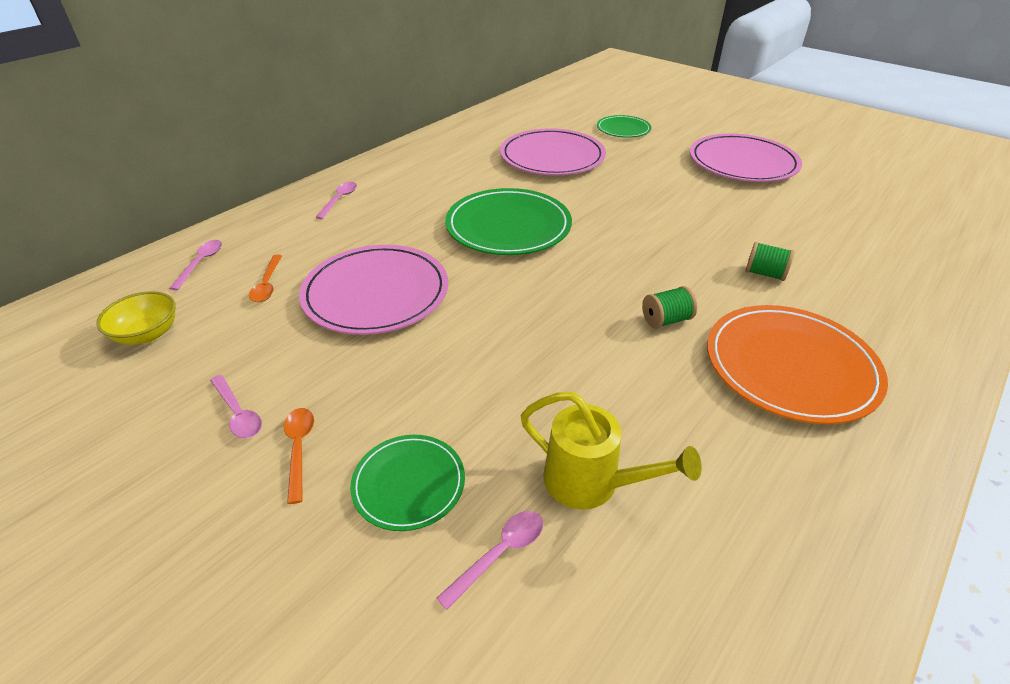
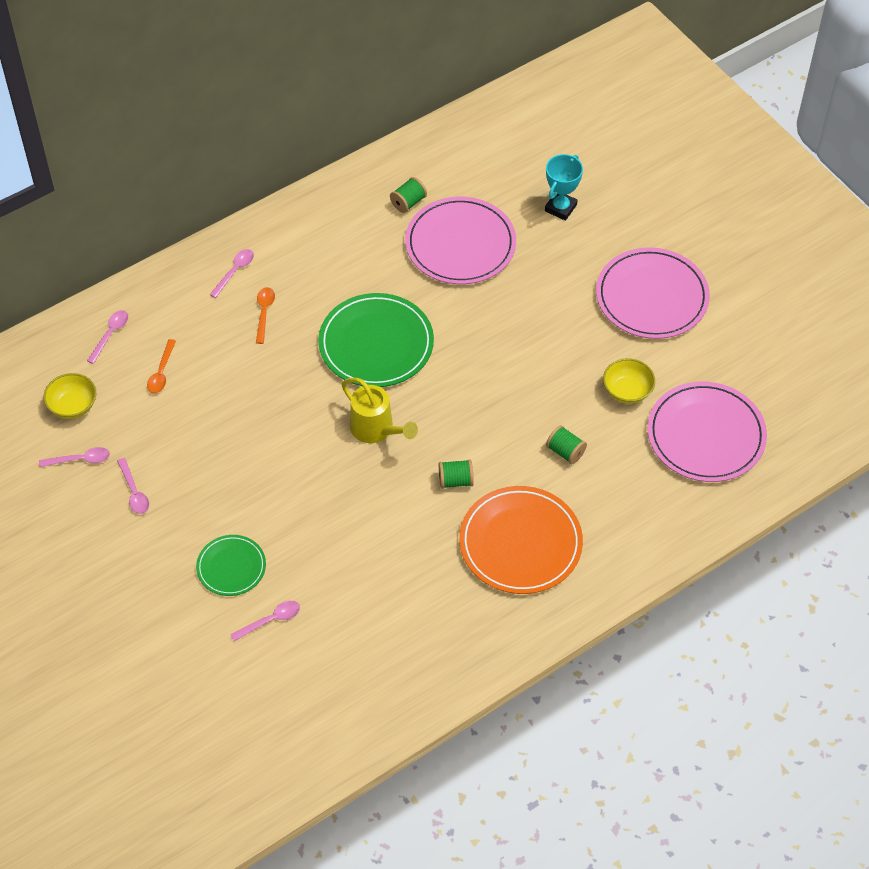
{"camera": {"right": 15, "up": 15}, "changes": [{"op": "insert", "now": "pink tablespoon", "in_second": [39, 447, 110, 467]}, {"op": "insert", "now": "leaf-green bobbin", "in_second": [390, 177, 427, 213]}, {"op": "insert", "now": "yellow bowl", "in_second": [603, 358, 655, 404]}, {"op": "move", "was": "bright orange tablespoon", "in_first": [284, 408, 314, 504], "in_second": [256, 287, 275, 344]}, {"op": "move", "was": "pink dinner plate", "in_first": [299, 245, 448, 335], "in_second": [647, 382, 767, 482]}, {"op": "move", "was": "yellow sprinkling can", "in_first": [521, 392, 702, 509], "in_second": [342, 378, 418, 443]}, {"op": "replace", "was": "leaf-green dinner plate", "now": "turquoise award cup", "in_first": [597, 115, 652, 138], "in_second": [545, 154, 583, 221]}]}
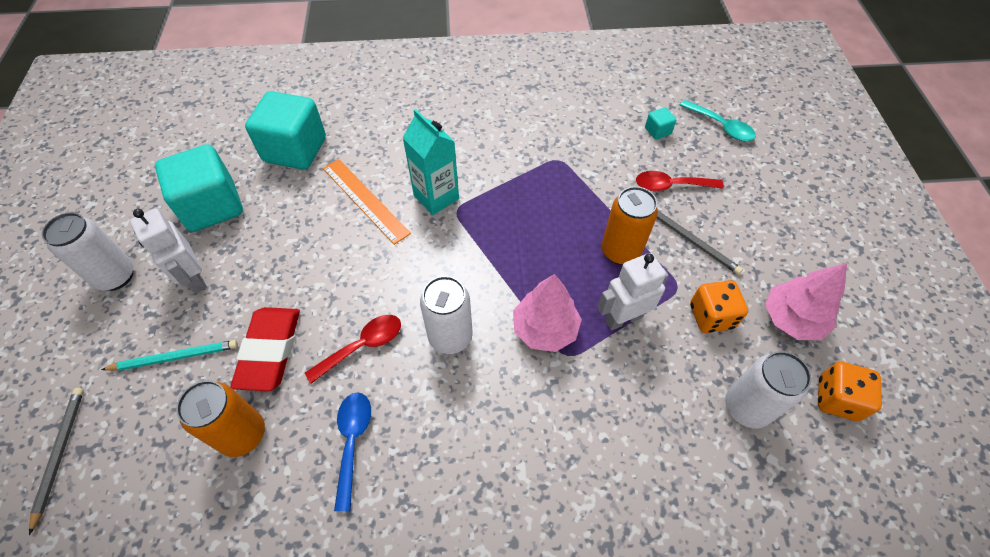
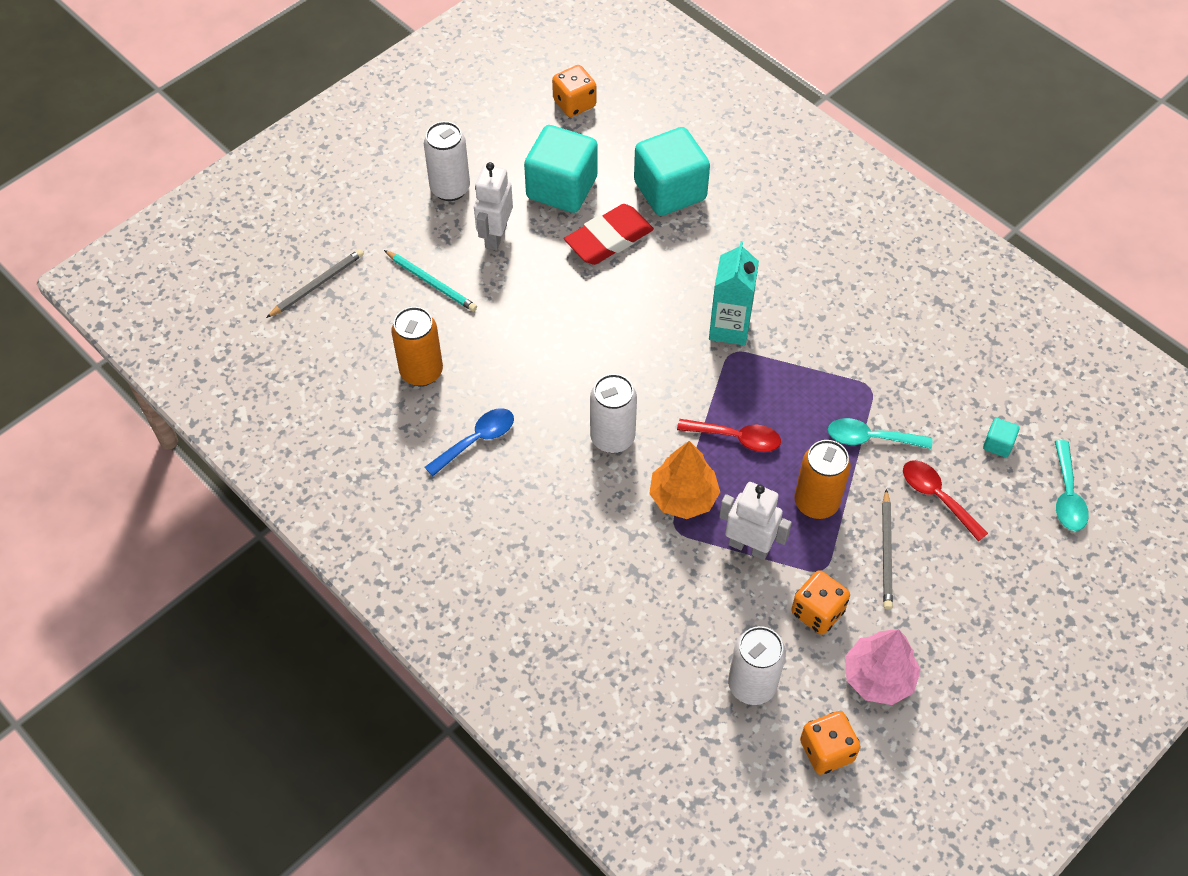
{"camera": {"right": 50, "up": 0}, "changes": [{"op": "delete", "was": "bright orange measuring stick", "in_first": [323, 159, 411, 245]}, {"op": "insert", "now": "bright orange die", "in_second": [552, 65, 596, 117]}, {"op": "insert", "now": "turquoise tablespoon", "in_second": [828, 418, 932, 449]}, {"op": "move", "was": "scarlet gum eraser", "in_first": [230, 307, 300, 391], "in_second": [564, 204, 654, 265]}, {"op": "move", "was": "scarlet tablespoon", "in_first": [305, 315, 401, 384], "in_second": [677, 419, 781, 452]}, {"op": "recolor", "was": "pink fir tree", "now": "bright orange fir tree", "in_first": [513, 274, 582, 352], "in_second": [649, 441, 720, 519]}]}
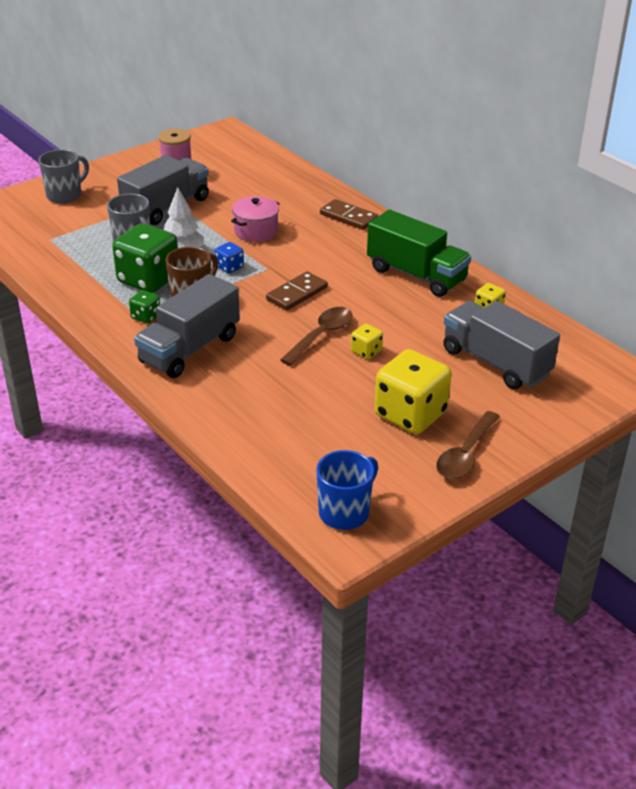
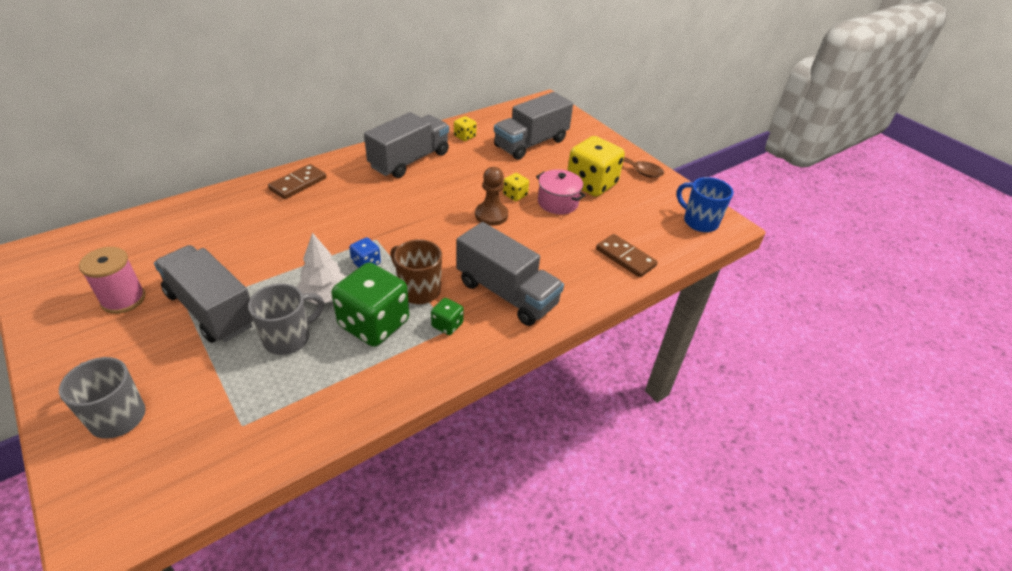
{"camera": {"right": -90, "up": 5}, "changes": [{"op": "move", "was": "pink pot", "in_first": [231, 196, 280, 242], "in_second": [536, 169, 586, 214]}, {"op": "move", "was": "dark brown domino", "in_first": [266, 271, 328, 311], "in_second": [596, 234, 658, 278]}, {"op": "replace", "was": "dark brown tablespoon", "now": "dark brown chess pawn", "in_first": [280, 307, 352, 366], "in_second": [475, 167, 508, 226]}, {"op": "recolor", "was": "leaf-green lorry", "now": "ash-grey lorry", "in_first": [367, 210, 471, 297], "in_second": [364, 112, 449, 178]}]}
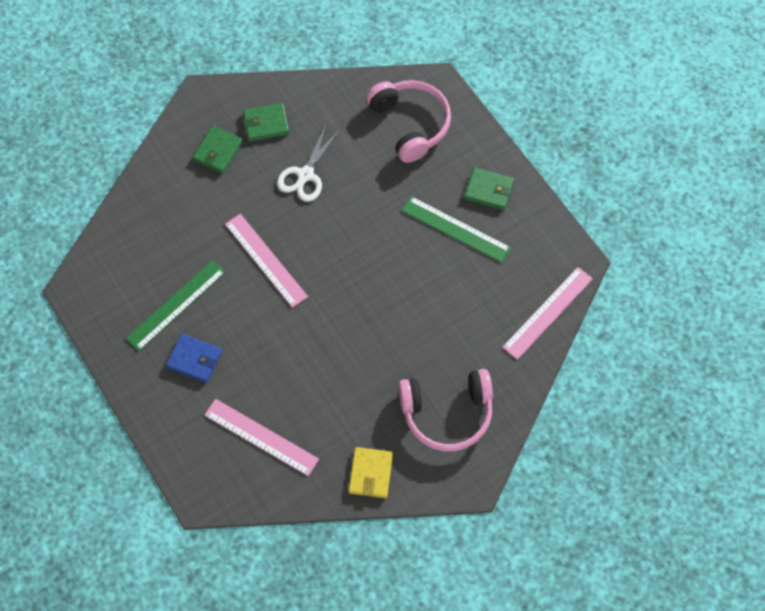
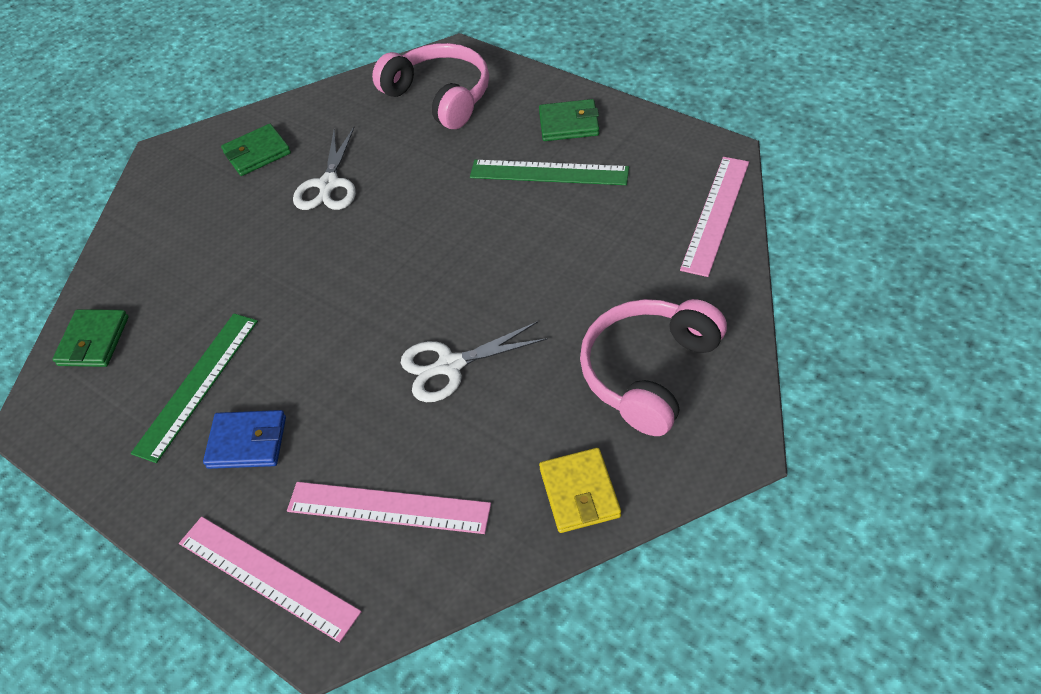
{"camera": {"right": -15, "up": -15}, "changes": [{"op": "insert", "now": "pure white pair of scissors", "in_second": [401, 321, 548, 402]}, {"op": "move", "was": "leaf-green card wallet", "in_first": [193, 126, 243, 174], "in_second": [52, 309, 129, 367]}, {"op": "move", "was": "pink measuring stick", "in_first": [225, 214, 308, 308], "in_second": [179, 517, 362, 643]}, {"op": "rotate", "was": "pink headphones", "in_first": [398, 369, 493, 451], "in_second": [580, 299, 727, 436], "clockwise": 150}]}
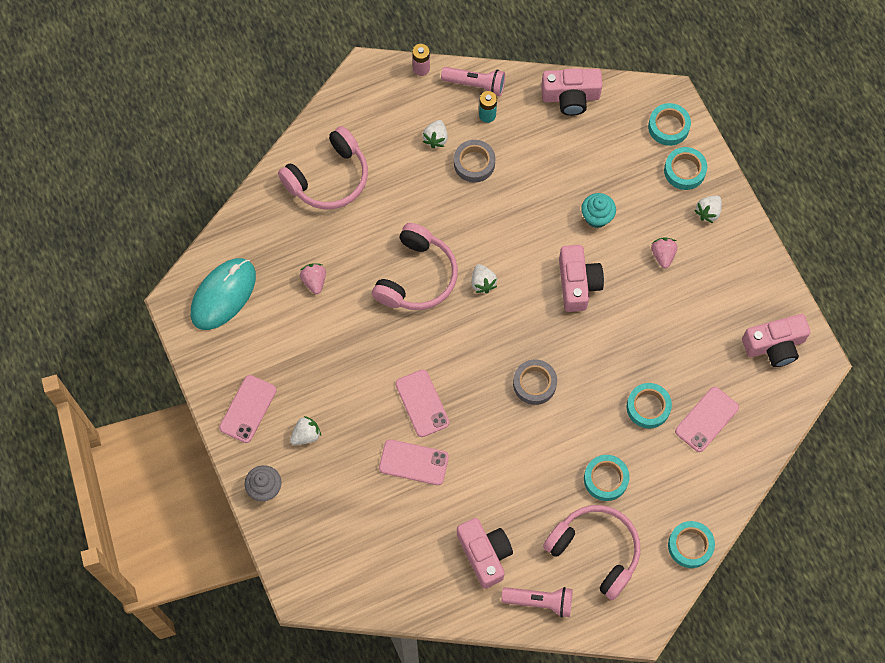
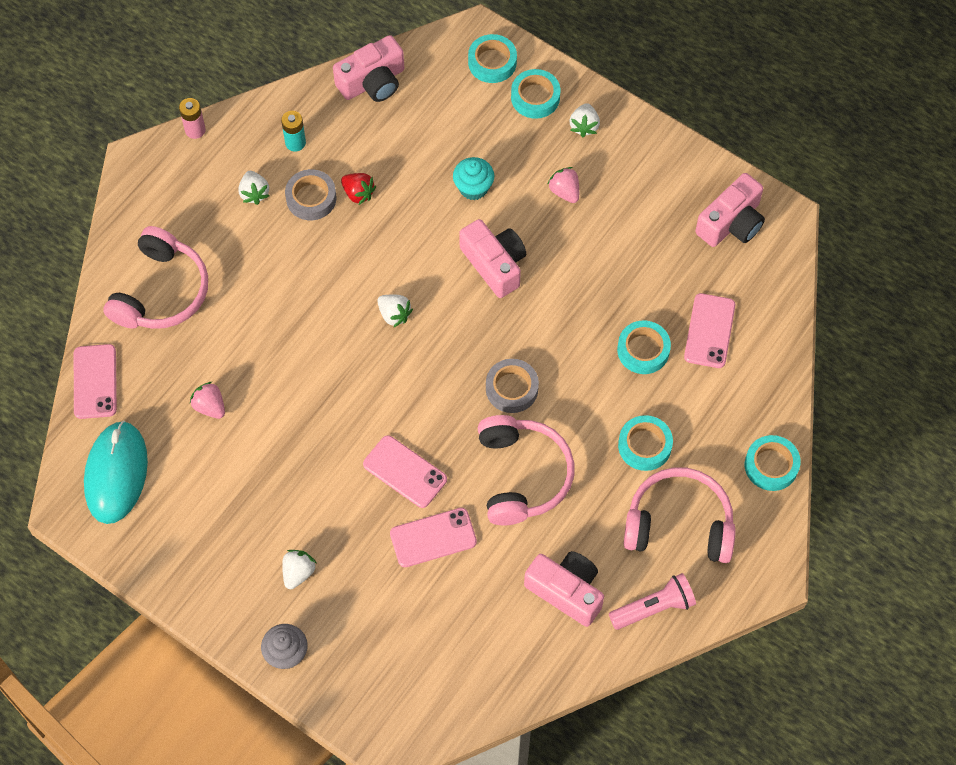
{"camera": {"right": -30, "up": -5}, "changes": [{"op": "delete", "was": "pink flashlight", "in_first": [441, 67, 505, 96]}, {"op": "insert", "now": "scarlet strawberry", "in_second": [341, 173, 376, 205]}, {"op": "move", "was": "pink smartphone", "in_first": [219, 375, 276, 443], "in_second": [74, 344, 117, 419]}, {"op": "move", "was": "pink headphones", "in_first": [372, 223, 458, 310], "in_second": [478, 415, 574, 525]}]}
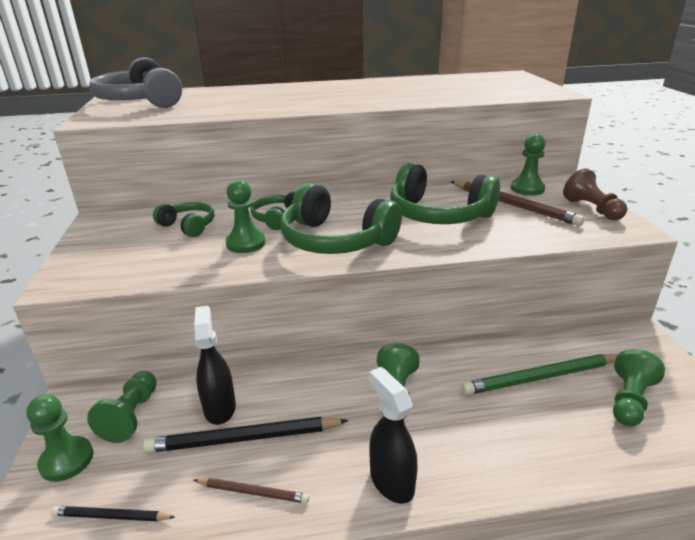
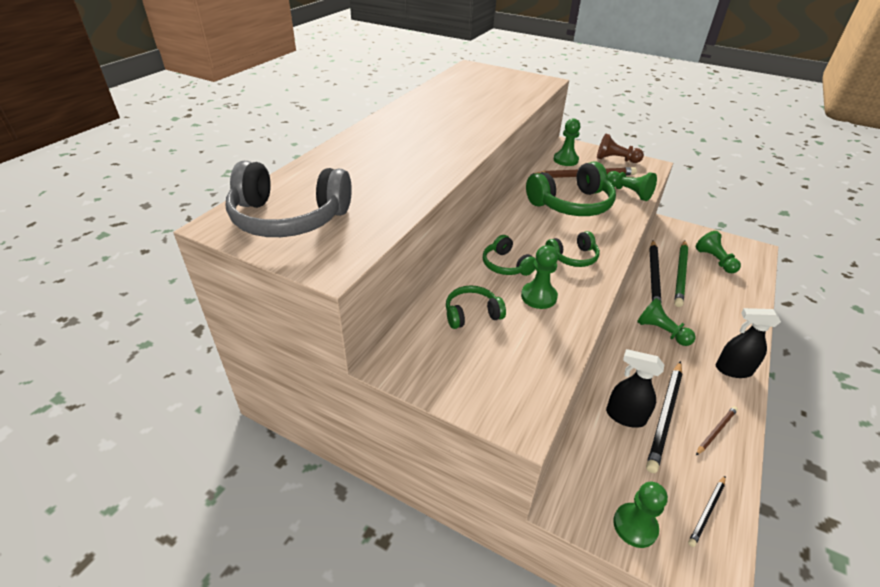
{"camera": {"right": -55, "up": 10}, "changes": [{"op": "insert", "now": "black lead pencil", "in_second": [650, 240, 662, 303]}, {"op": "move", "was": "leaf-green chess pawn", "in_first": [87, 371, 157, 443], "in_second": [607, 171, 657, 201]}, {"op": "resize", "was": "leaf-green headphones", "in_first": [280, 183, 402, 254], "in_second": [545, 231, 600, 267], "ratio": 0.53}]}
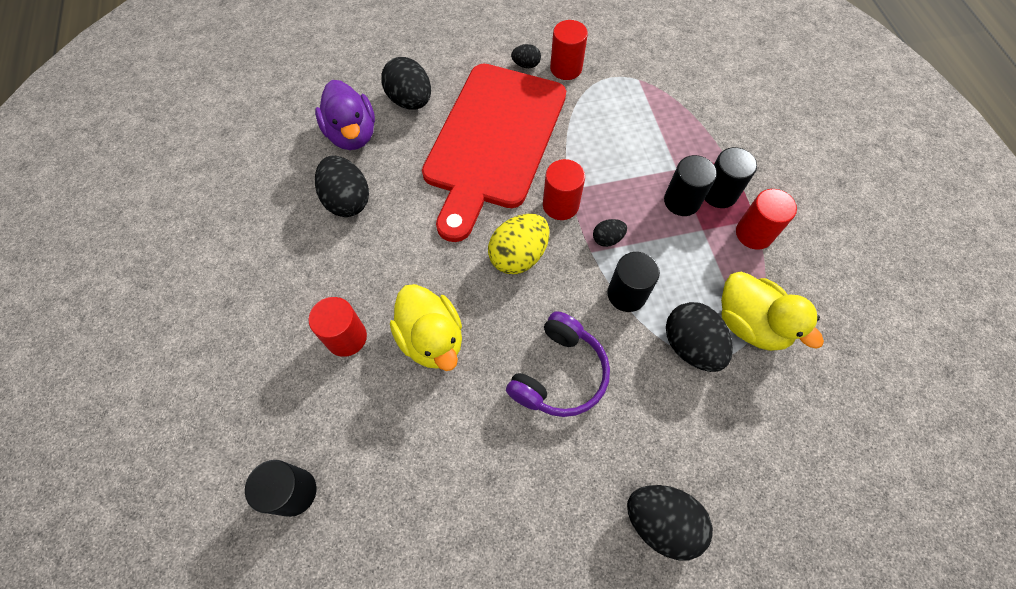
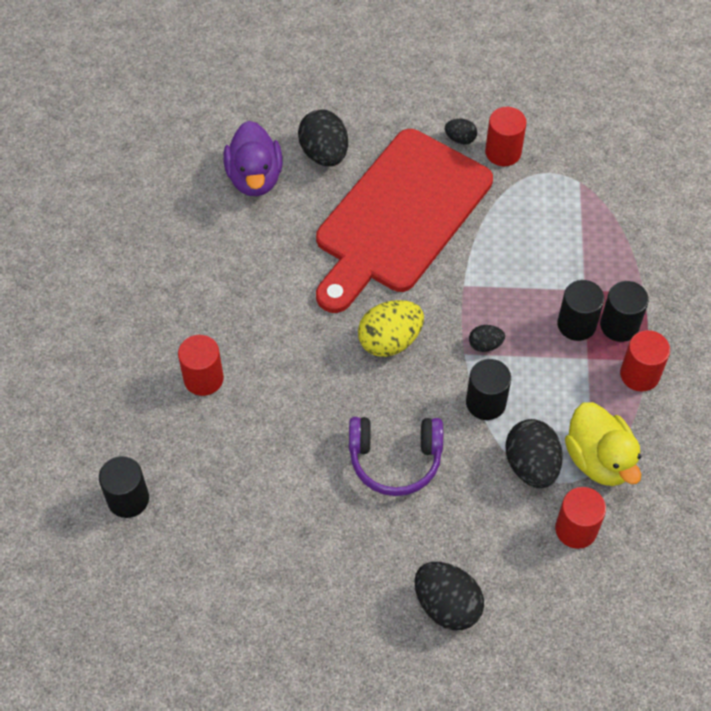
{"camera": {"right": 15, "up": -5}, "changes": [{"op": "delete", "was": "black toy egg", "in_first": [315, 155, 369, 217]}, {"op": "delete", "was": "yellow toy duck", "in_first": [390, 284, 462, 371]}, {"op": "move", "was": "scarlet cylinder shape", "in_first": [543, 159, 585, 220], "in_second": [555, 487, 606, 549]}, {"op": "rotate", "was": "purple headphones", "in_first": [506, 311, 610, 417], "in_second": [349, 417, 443, 496], "clockwise": 45}]}
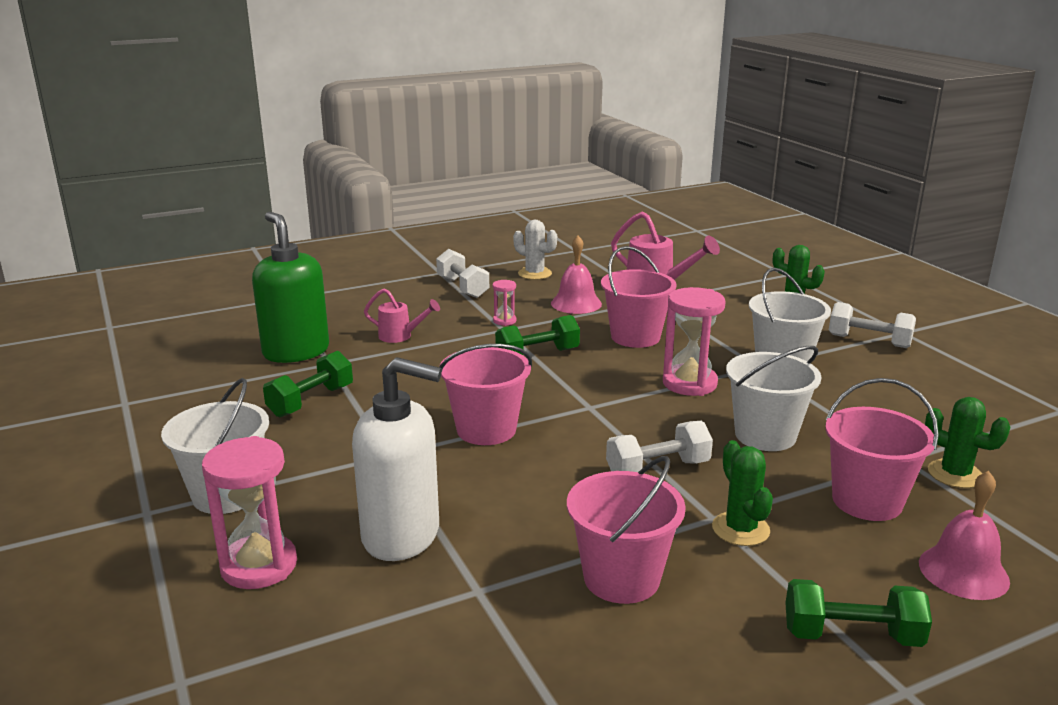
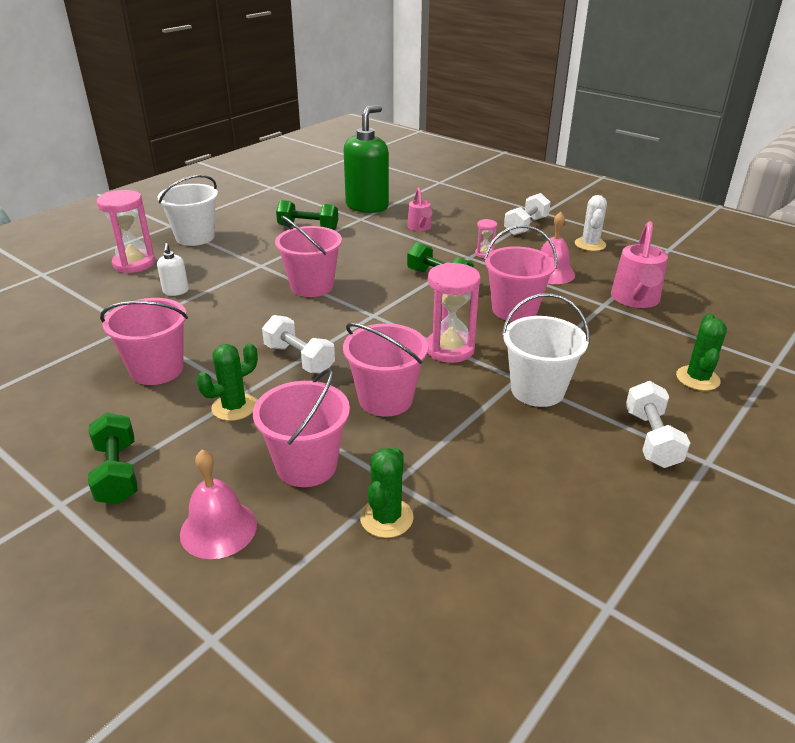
{"camera": {"right": 65, "up": 10}, "changes": [{"op": "recolor", "was": "pure white sand bucket", "now": "pink sand bucket", "in_first": [726, 346, 822, 451], "in_second": [343, 323, 428, 417]}, {"op": "resize", "was": "pure white soap dispenser", "in_first": [352, 357, 442, 561], "in_second": [157, 243, 189, 296], "ratio": 0.45}]}
